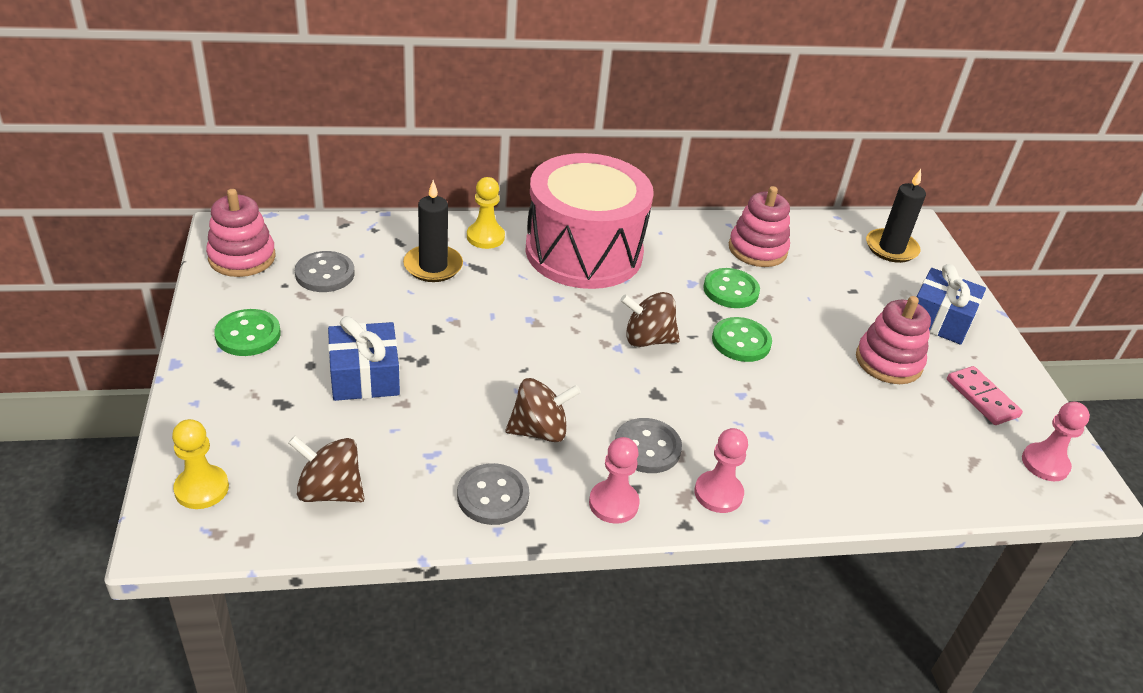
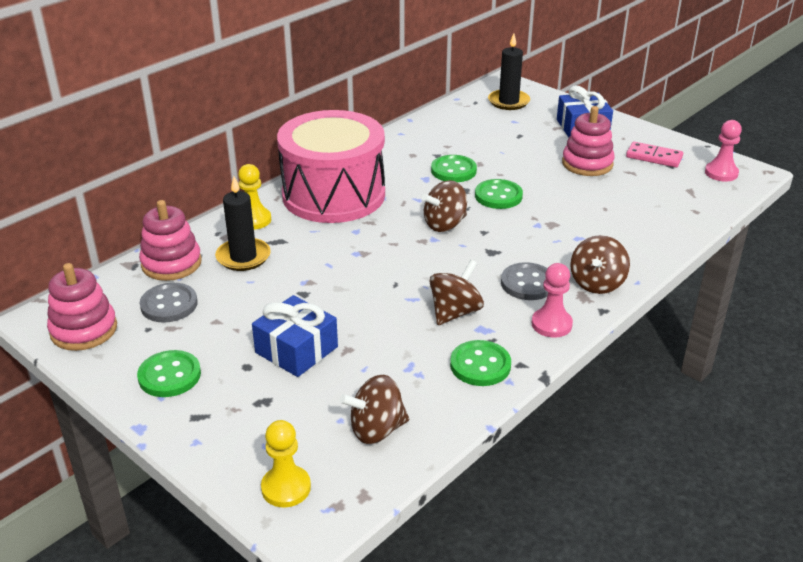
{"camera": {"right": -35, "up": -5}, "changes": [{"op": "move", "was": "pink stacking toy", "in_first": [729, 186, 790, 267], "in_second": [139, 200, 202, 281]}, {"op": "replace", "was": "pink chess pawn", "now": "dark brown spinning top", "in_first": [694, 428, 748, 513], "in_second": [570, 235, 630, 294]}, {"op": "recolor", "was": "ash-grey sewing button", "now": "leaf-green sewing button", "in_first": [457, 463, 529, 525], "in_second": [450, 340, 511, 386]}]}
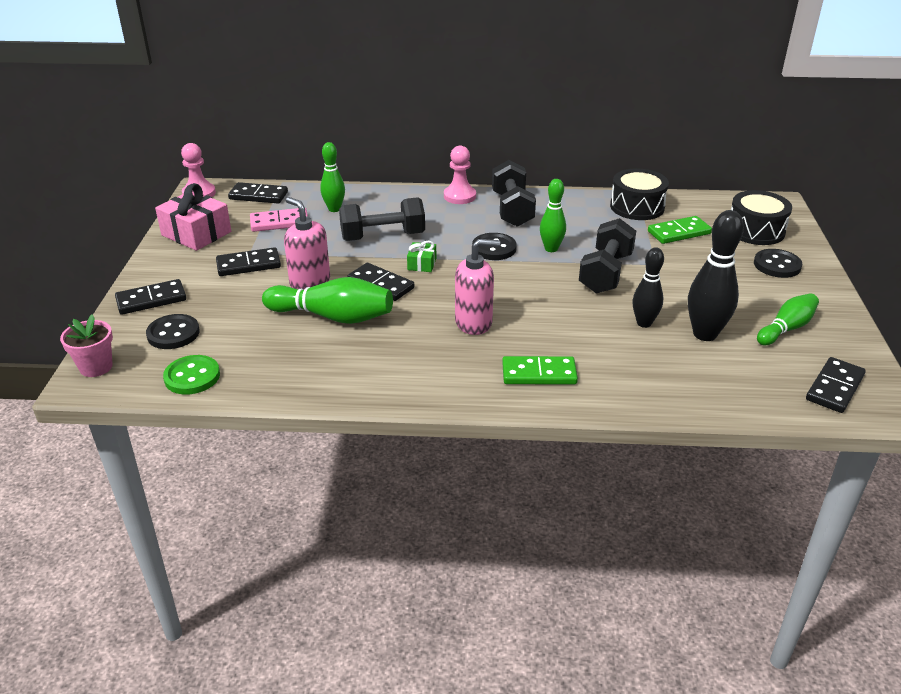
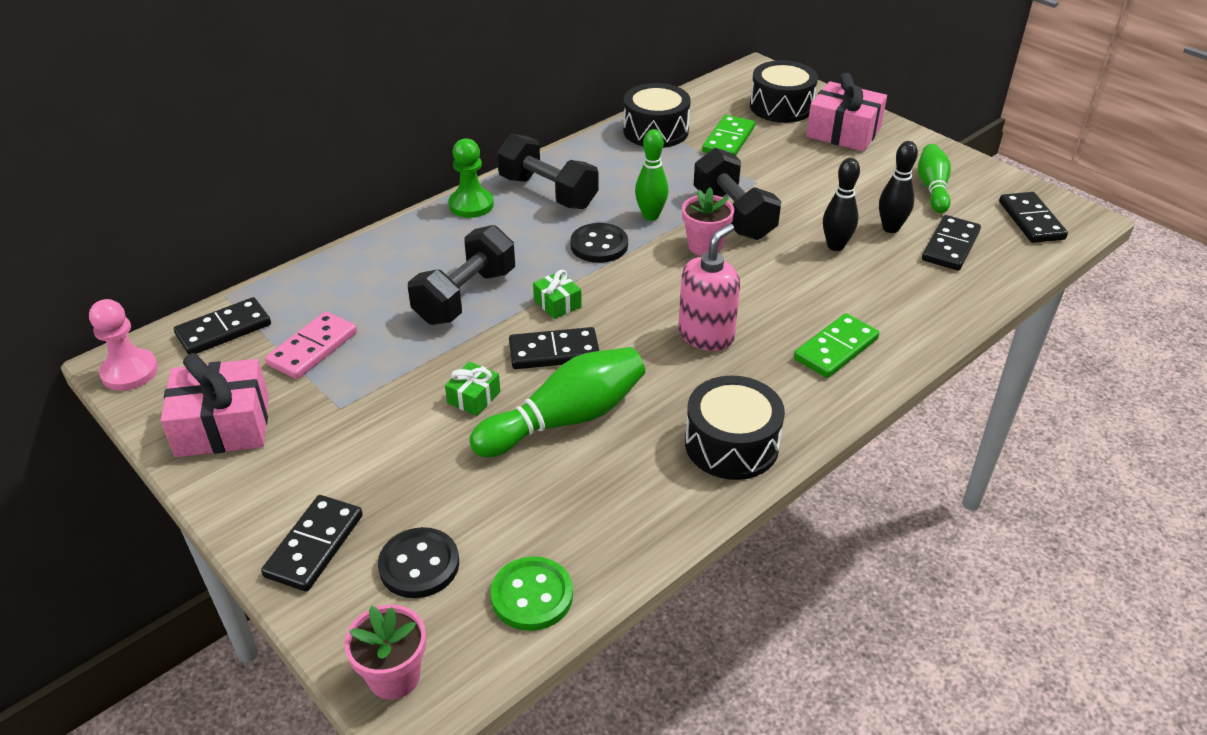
{"camera": {"right": -45, "up": 5}, "changes": [{"op": "delete", "was": "leaf-green bowling pin", "in_first": [320, 142, 345, 212]}, {"op": "insert", "now": "pink plant pot", "in_second": [682, 187, 734, 256]}, {"op": "insert", "now": "black drum", "in_second": [685, 376, 785, 480]}, {"op": "move", "was": "black domino", "in_first": [216, 247, 281, 276], "in_second": [922, 215, 981, 270]}, {"op": "replace", "was": "pink soap dispenser", "now": "leaf-green gift", "in_first": [284, 197, 330, 290], "in_second": [445, 361, 500, 416]}, {"op": "replace", "was": "black sewing button", "now": "pink gift", "in_first": [754, 249, 802, 278], "in_second": [806, 73, 887, 151]}, {"op": "recolor", "was": "pink chess pawn", "now": "leaf-green chess pawn", "in_first": [444, 146, 476, 204], "in_second": [449, 138, 494, 218]}, {"op": "resize", "was": "black bowling pin", "in_first": [688, 210, 744, 341], "in_second": [879, 141, 918, 233], "ratio": 0.64}]}
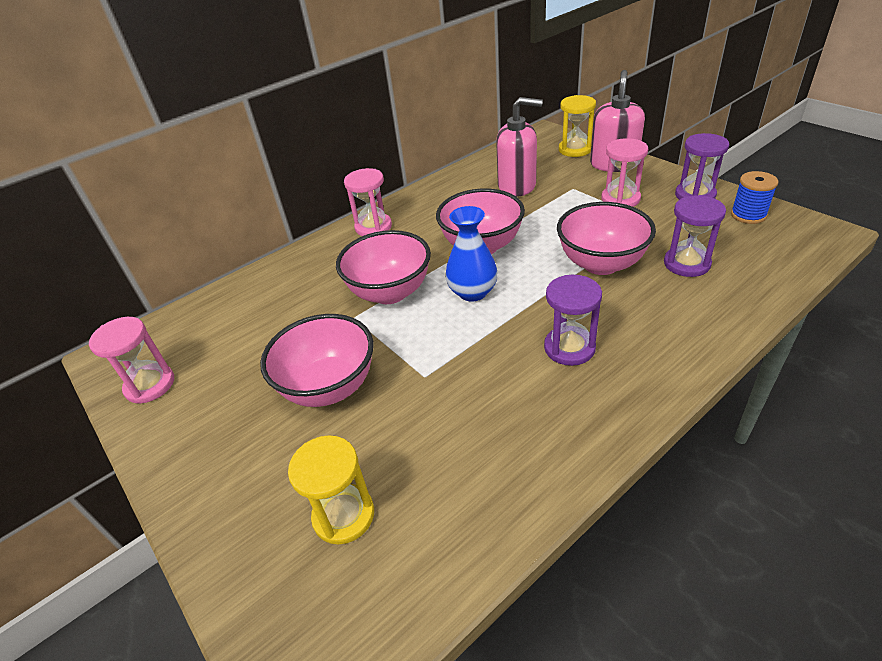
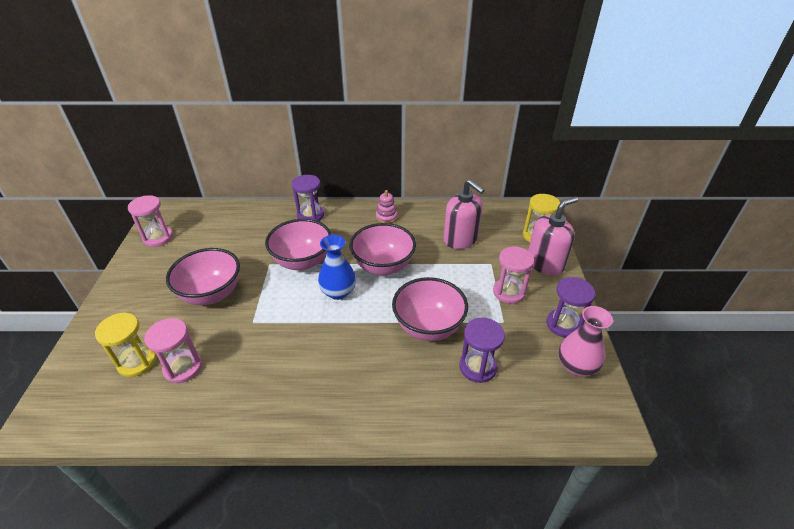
{"camera": {"right": 35, "up": 0}, "changes": [{"op": "insert", "now": "pink stacking toy", "in_second": [376, 190, 398, 223]}, {"op": "move", "was": "pink hourglass", "in_first": [344, 168, 392, 236], "in_second": [144, 318, 202, 383]}, {"op": "move", "was": "purple hourglass", "in_first": [544, 275, 602, 366], "in_second": [292, 175, 324, 221]}, {"op": "replace", "was": "cobalt bobbin", "now": "pink flower vase", "in_first": [731, 171, 778, 224], "in_second": [558, 306, 613, 376]}]}
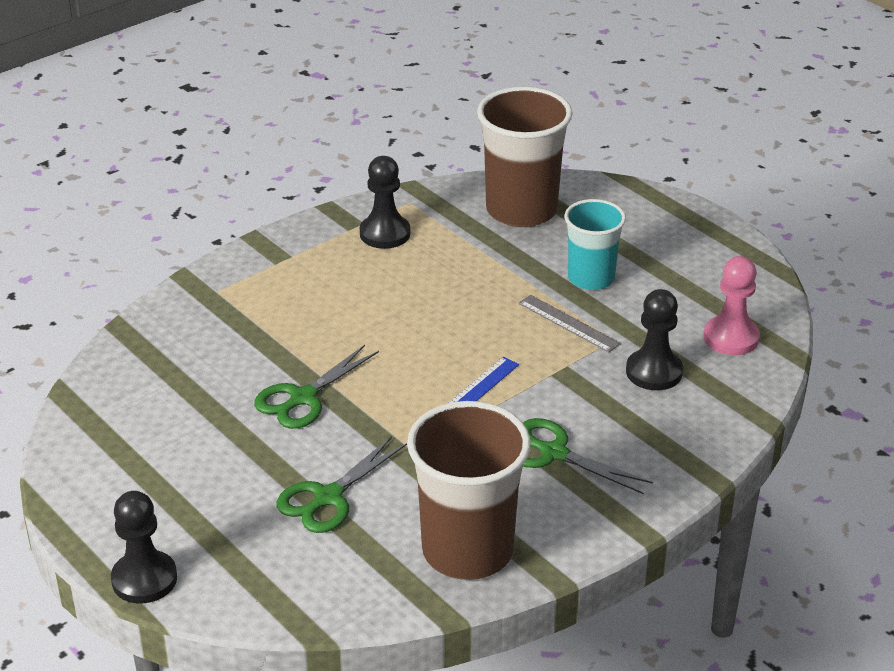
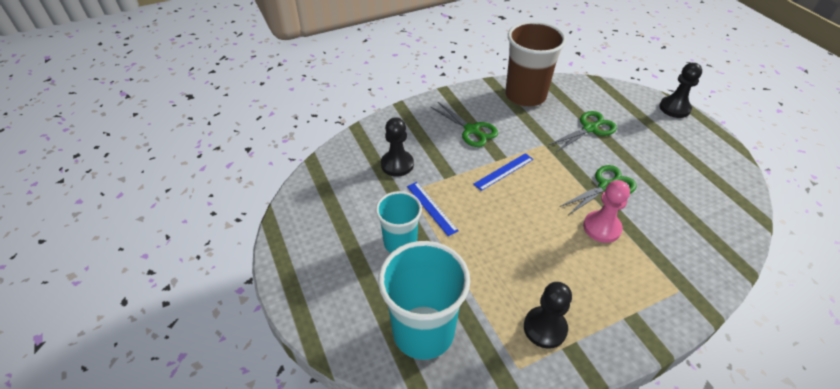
{"camera": {"right": -165, "up": 10}, "changes": [{"op": "move", "was": "pink chess pawn", "in_first": [704, 256, 760, 355], "in_second": [583, 180, 630, 243]}, {"op": "recolor", "was": "dark brown tumbler", "now": "turquoise tumbler", "in_first": [477, 86, 573, 227], "in_second": [378, 241, 470, 360]}, {"op": "recolor", "was": "ash-grey measuring stick", "now": "cobalt measuring stick", "in_first": [519, 295, 621, 353], "in_second": [407, 182, 459, 236]}]}
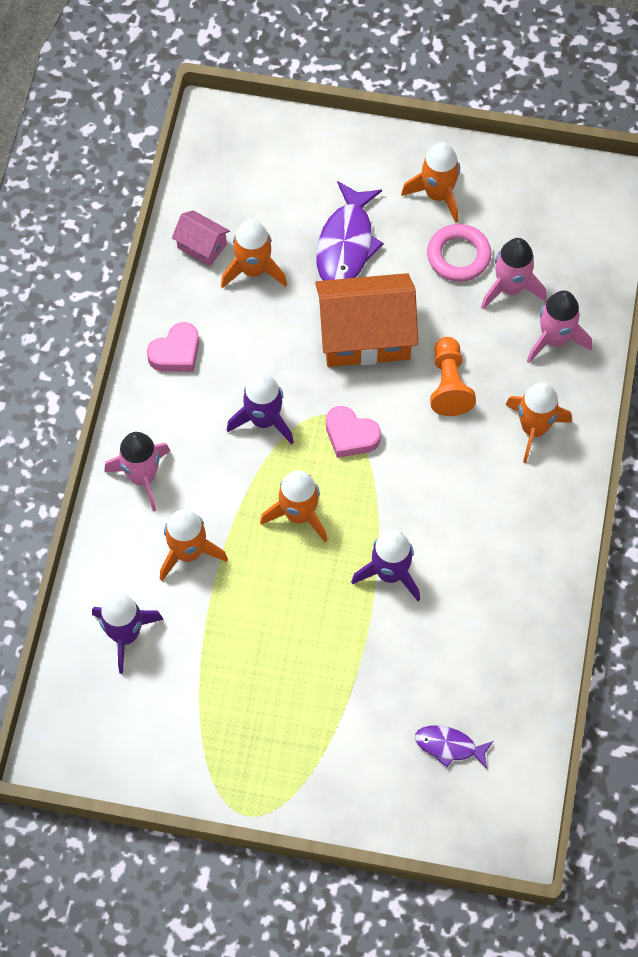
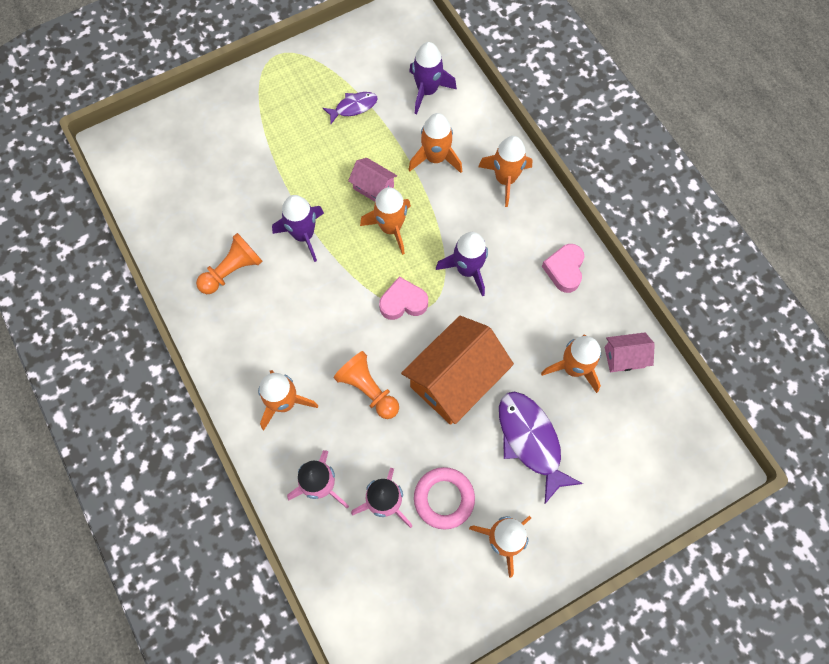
{"camera": {"right": 140, "up": 5}, "changes": [{"op": "insert", "now": "bright orange chess pawn", "in_second": [196, 233, 263, 294]}, {"op": "insert", "now": "pink toy house", "in_second": [348, 158, 397, 202]}, {"op": "move", "was": "purple fish", "in_first": [415, 726, 493, 769], "in_second": [323, 92, 378, 124]}, {"op": "recolor", "was": "pink spaceship", "now": "bright orange spaceship", "in_first": [104, 432, 170, 512], "in_second": [478, 136, 533, 207]}]}
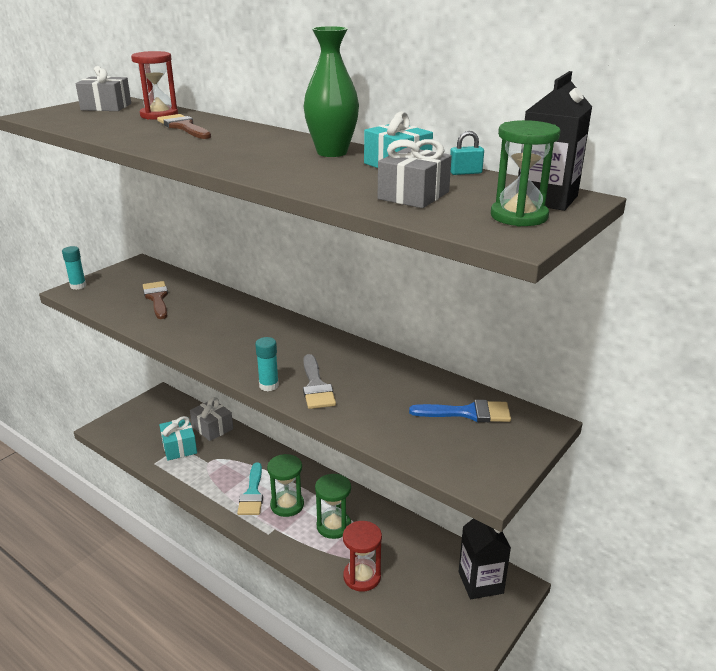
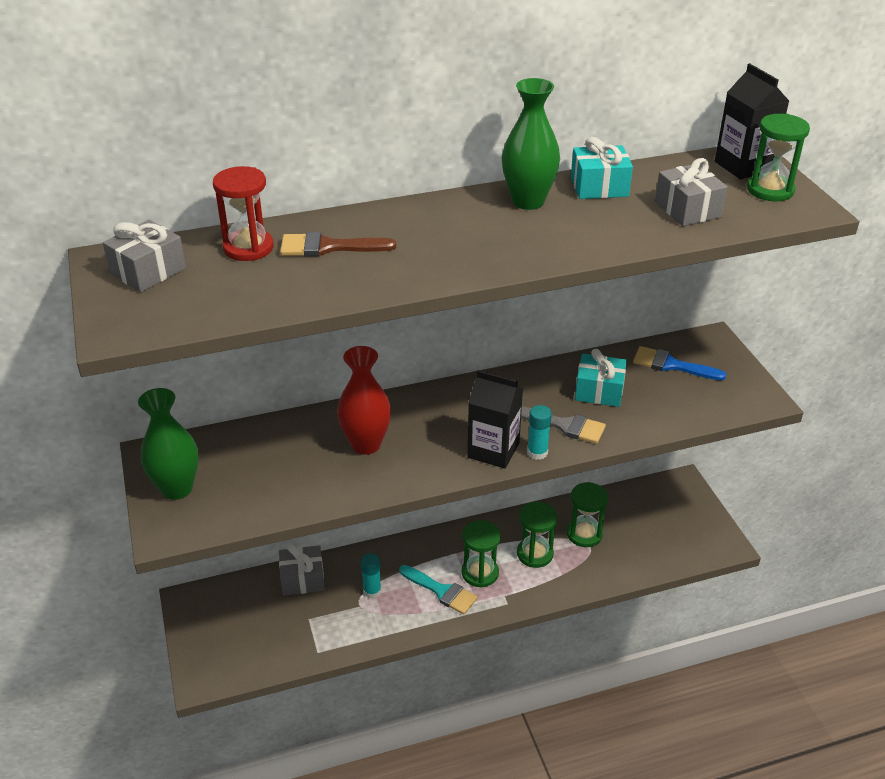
{"camera": {"right": -55, "up": 10}, "changes": [{"op": "delete", "was": "dark brown paint brush", "in_first": [143, 281, 168, 319]}, {"op": "delete", "was": "scarlet hourglass", "in_first": [343, 521, 382, 592]}, {"op": "delete", "was": "turquoise padlock", "in_first": [450, 131, 484, 175]}, {"op": "insert", "now": "leaf-green flower vase", "in_second": [138, 388, 199, 500]}, {"op": "insert", "now": "scarlet flower vase", "in_second": [337, 346, 391, 455]}, {"op": "insert", "now": "leaf-green hourglass", "in_second": [567, 482, 608, 547]}, {"op": "move", "was": "turquoise stick of glue", "in_first": [62, 246, 86, 290], "in_second": [361, 553, 381, 598]}, {"op": "move", "was": "turquoise gift", "in_first": [159, 416, 197, 461], "in_second": [575, 349, 627, 407]}, {"op": "move", "was": "black milk carton", "in_first": [459, 519, 511, 599], "in_second": [467, 370, 523, 469]}, {"op": "rotate", "was": "cobalt paint brush", "in_first": [409, 400, 511, 422], "in_second": [633, 346, 726, 380], "clockwise": -105}]}
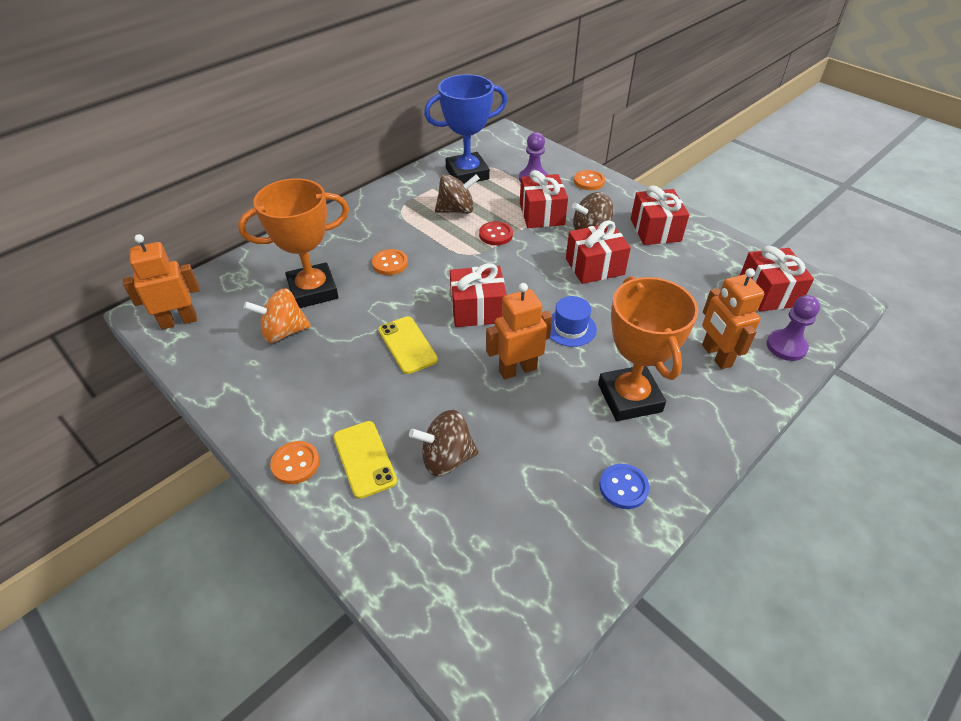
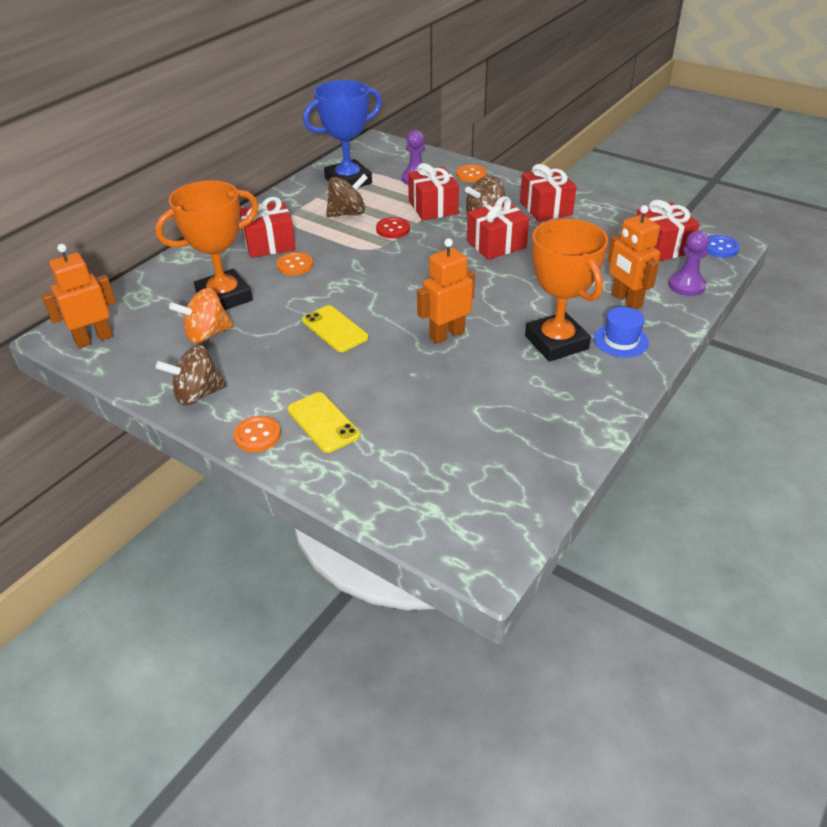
{"camera": {"right": -10, "up": -5}, "changes": [{"op": "move", "was": "dark brown spinning top", "in_first": [409, 410, 479, 477], "in_second": [156, 345, 227, 406]}, {"op": "move", "was": "scarlet gift", "in_first": [450, 263, 507, 327], "in_second": [240, 197, 296, 258]}, {"op": "move", "was": "cobalt top hat", "in_first": [550, 296, 597, 347], "in_second": [594, 307, 649, 357]}, {"op": "move", "was": "cobalt sewing button", "in_first": [599, 464, 650, 509], "in_second": [706, 235, 740, 258]}]}
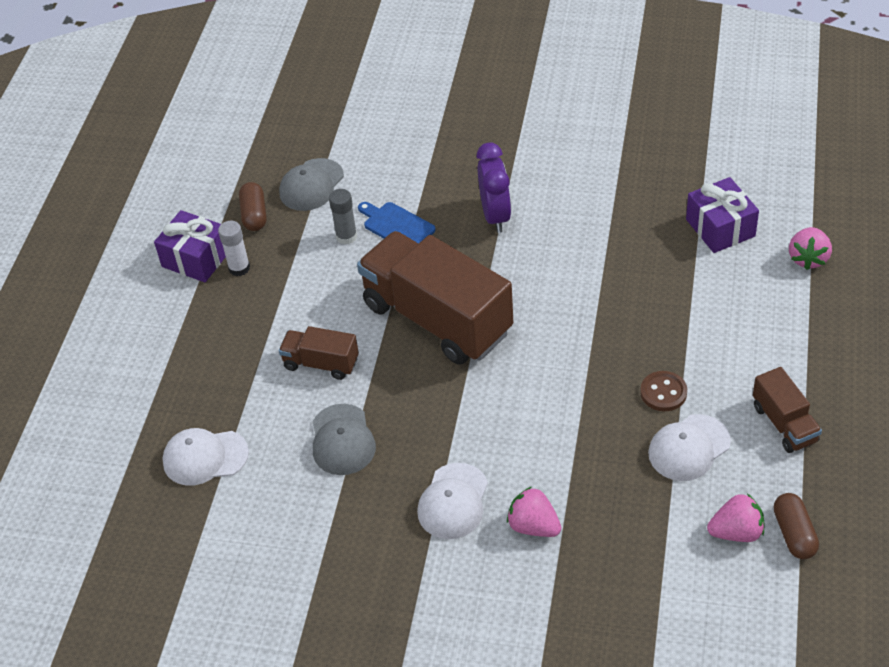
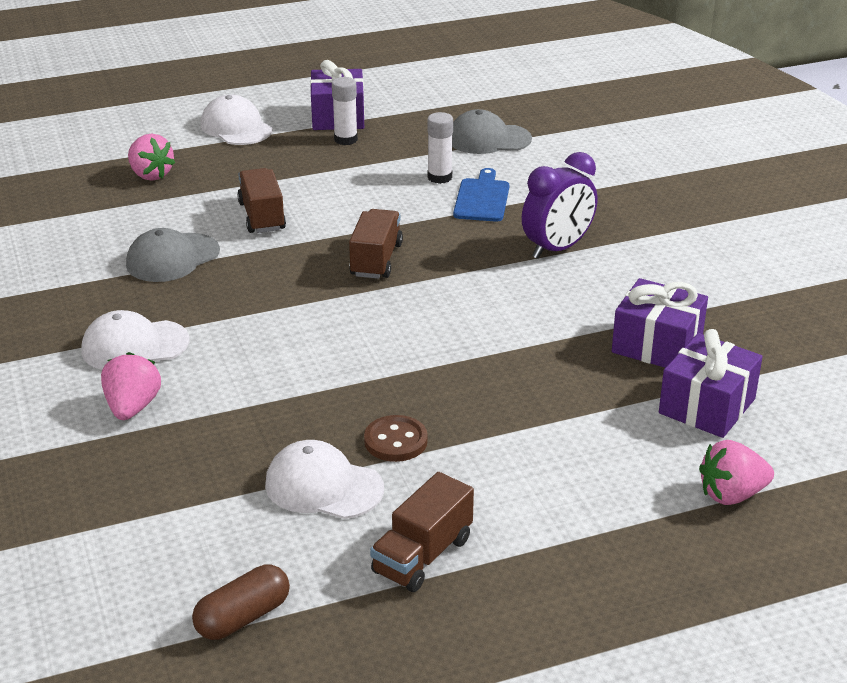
{"camera": {"right": 55, "up": -15}, "changes": [{"op": "delete", "was": "dark brown pill shape", "in_first": [239, 182, 266, 231]}, {"op": "insert", "now": "purple gift", "in_second": [612, 278, 708, 368]}, {"op": "move", "was": "pure white baseball cap", "in_first": [162, 428, 249, 486], "in_second": [200, 95, 273, 145]}, {"op": "move", "was": "pink strawberry", "in_first": [707, 494, 764, 542], "in_second": [128, 134, 175, 181]}, {"op": "recolor", "was": "ash-grey stick of glue", "now": "pure white stick of glue", "in_first": [329, 189, 357, 245], "in_second": [427, 112, 453, 184]}, {"op": "resize", "was": "dark brown lorry", "in_first": [357, 231, 513, 365], "in_second": [349, 209, 403, 279], "ratio": 0.47}]}
